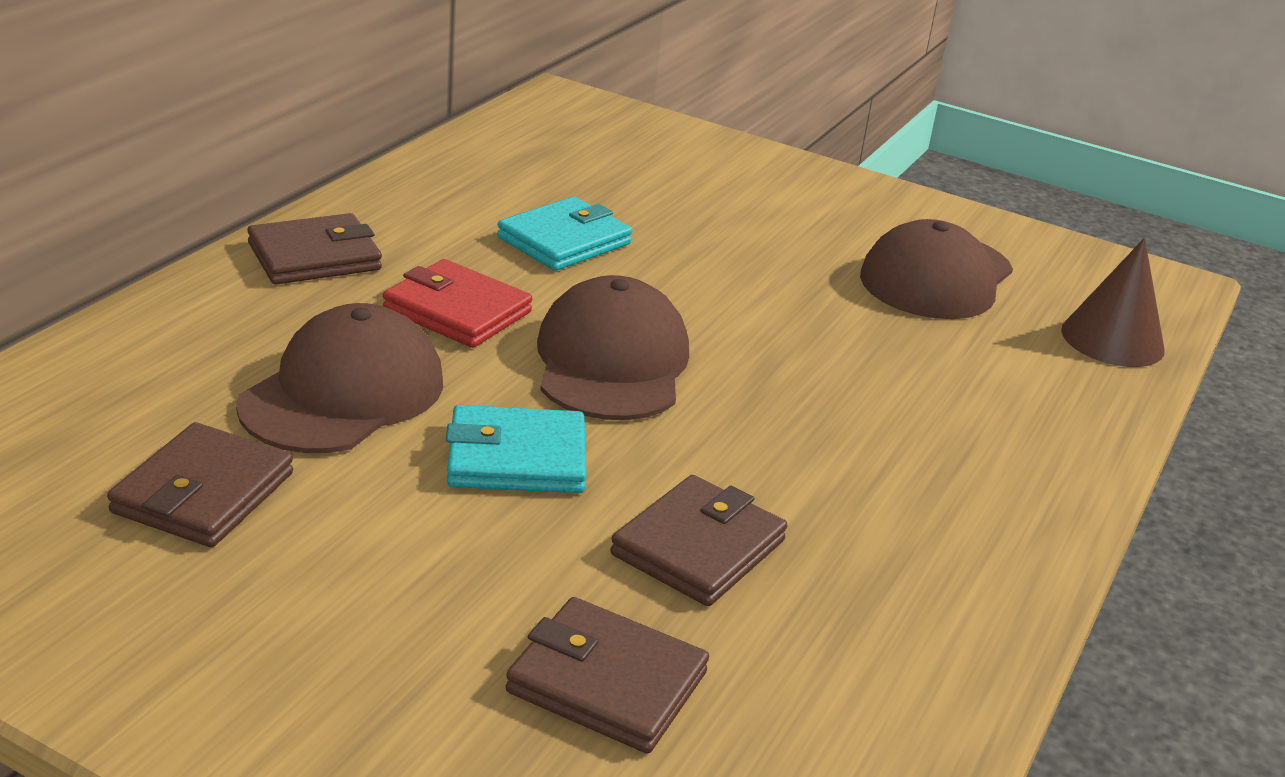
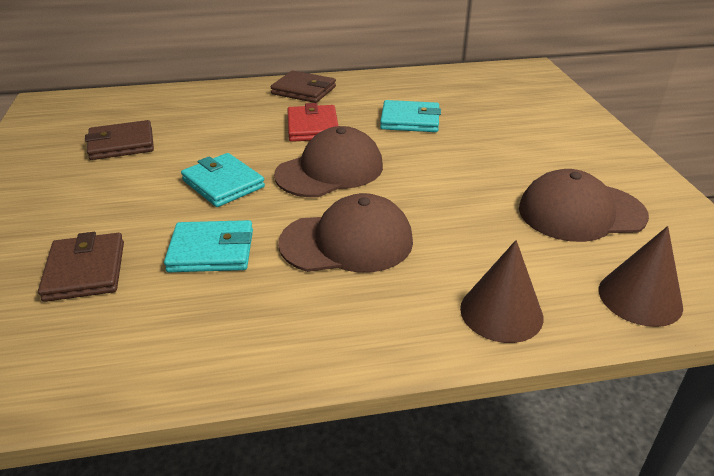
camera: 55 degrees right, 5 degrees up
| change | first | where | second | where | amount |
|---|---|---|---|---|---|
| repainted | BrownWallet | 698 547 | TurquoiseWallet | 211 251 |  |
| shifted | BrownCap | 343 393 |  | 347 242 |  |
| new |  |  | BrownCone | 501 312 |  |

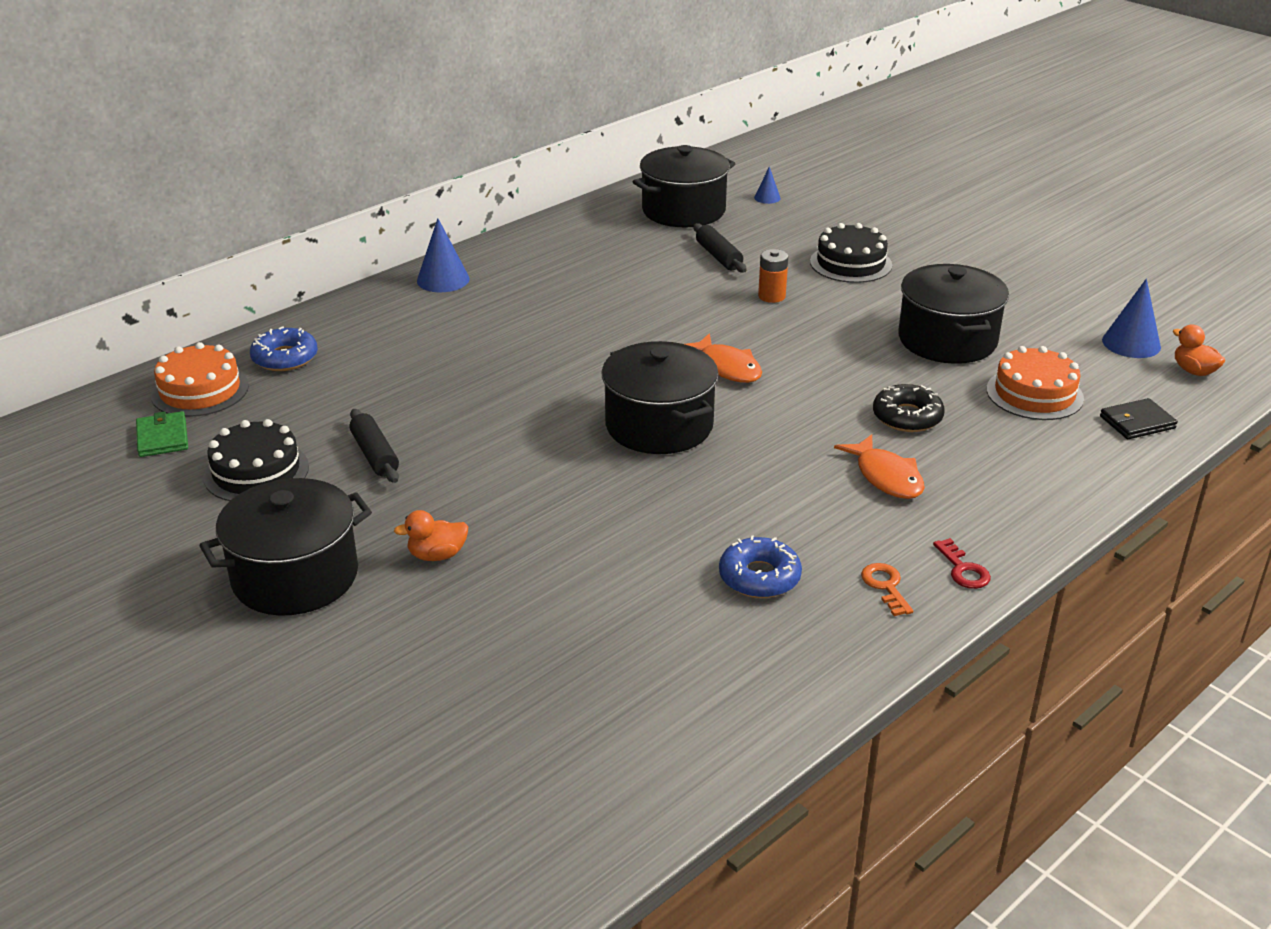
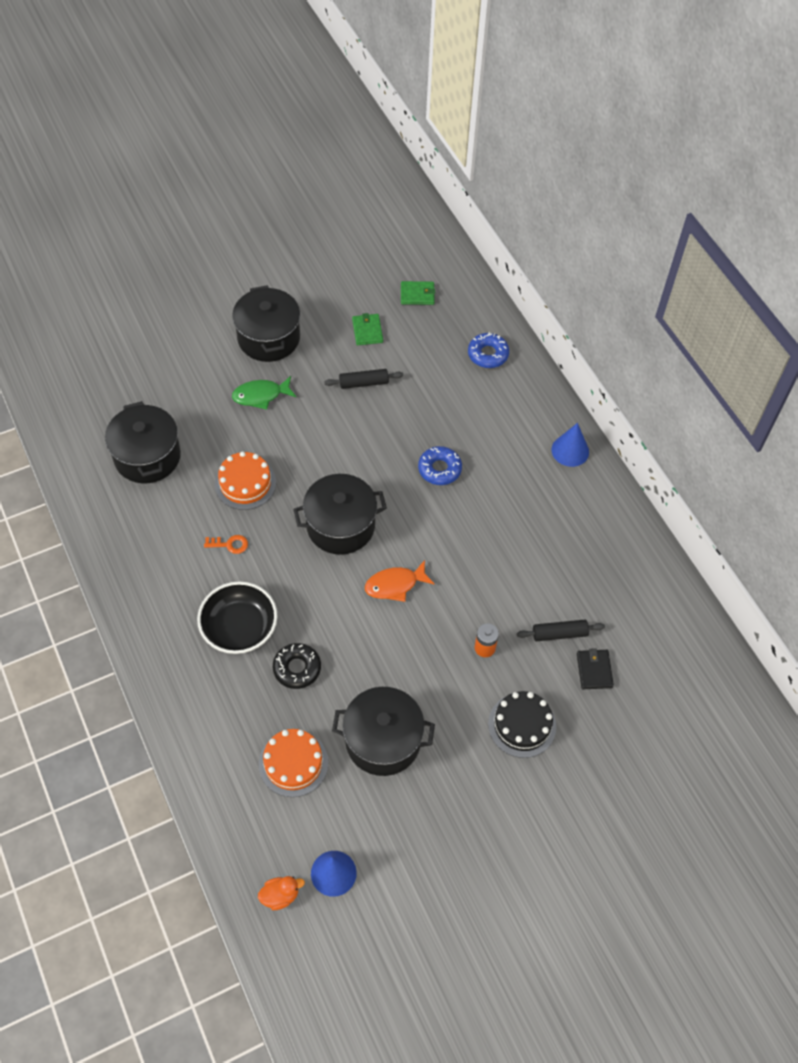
camera: 105 degrees right, 25 degrees up
| change | first | where | second | where | amount |
|---|---|---|---|---|---|
| shifted | BlackPot | 683 211 |  | 147 456 |  |
| swapped | OrangeFish | 886 477 | BlackBowl | 239 628 |  |
| shifted | OrangeKey | 885 586 |  | 229 544 |  |
| shifted | OrangeCake | 200 390 |  | 245 483 |  |
| swapped | OrangeDuck | 437 555 | GreenFish | 261 395 |  |
| swapped | BlackCake | 256 472 | GreenWallet | 367 331 |  |
| shifted | BlueDonut | 759 577 |  | 439 469 |  |
| shifted | BlackWallet | 1137 422 |  | 594 670 |  |
| gone | BlueCone | 767 198 |  |  |  |
| gone | RedKey | 963 569 |  |  |  |

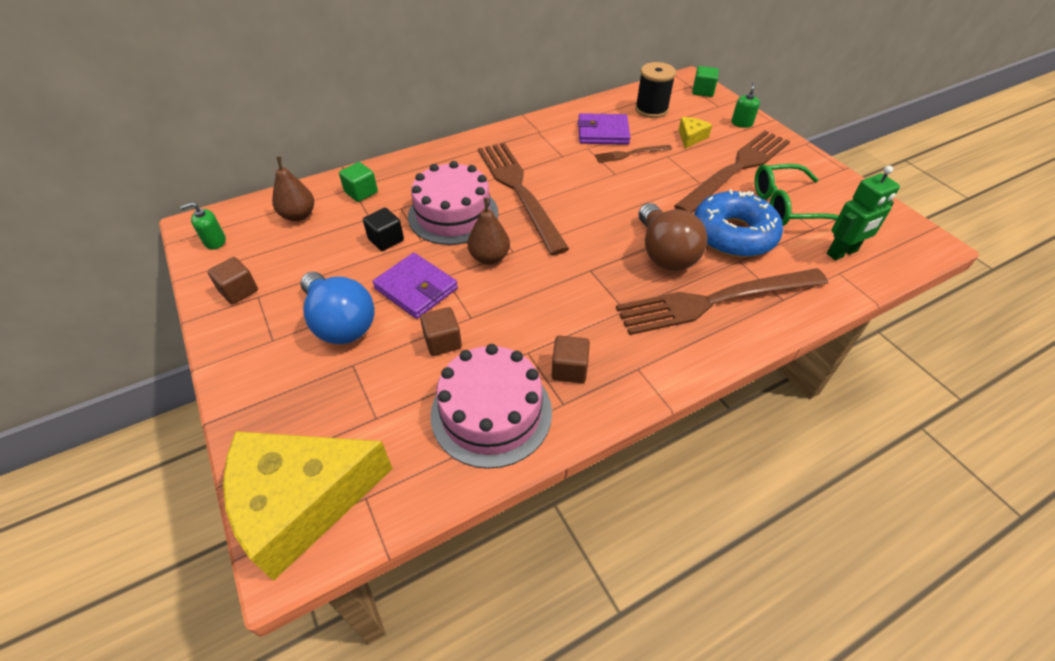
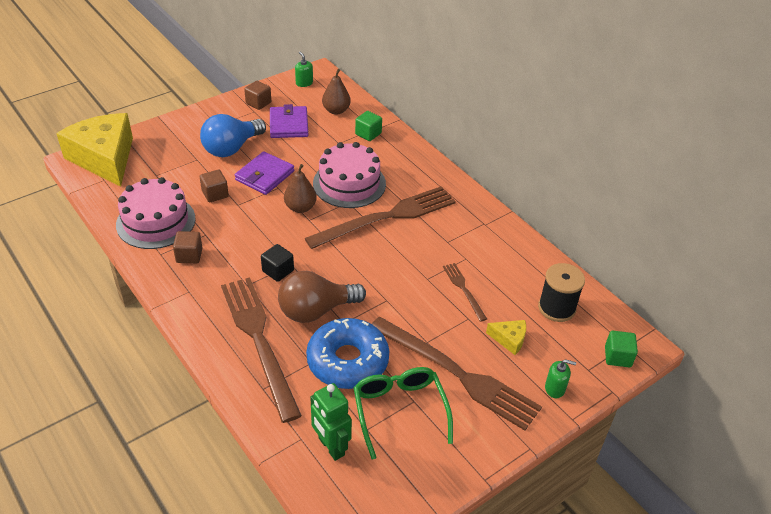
camera: 80 degrees right, 5 degrees down
| change | first | where | second | where | amount |
|---|---|---|---|---|---|
| shifted | BlackCube | 386 240 |  | 278 271 |  |
| shifted | PurpleWallet | 603 132 |  | 289 125 |  |

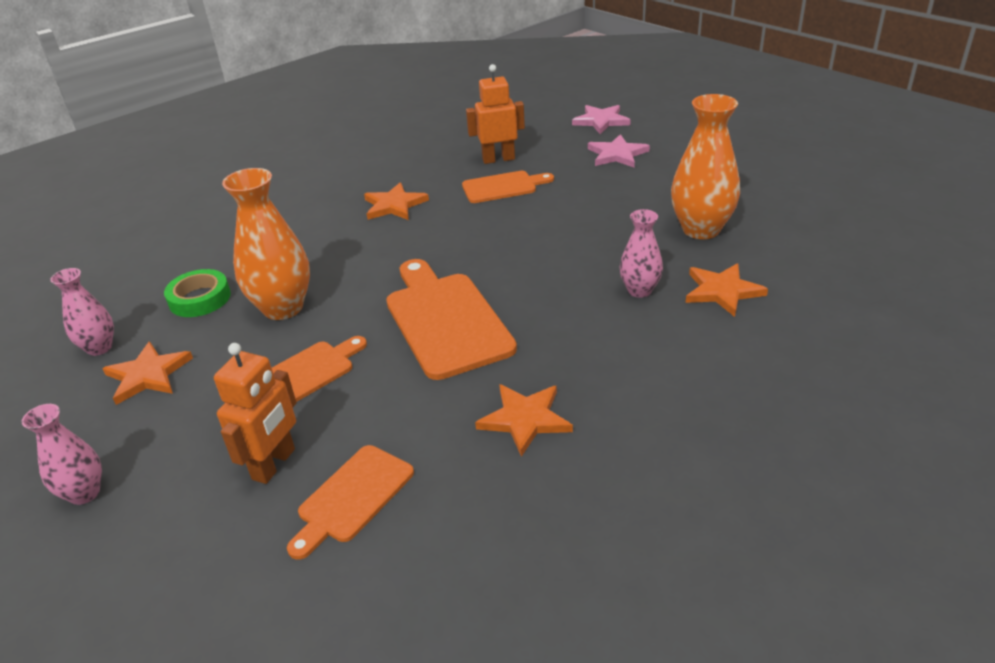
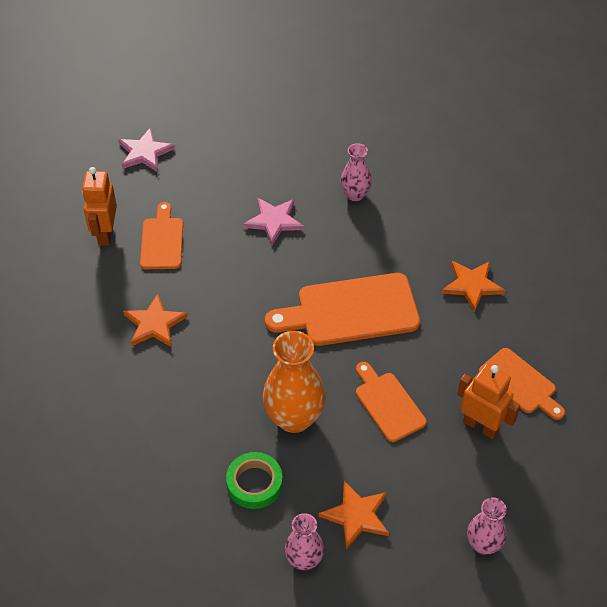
camera: 80 degrees left, 15 degrees up
| change | first | where | second | where | amount |
|---|---|---|---|---|---|
| shifted | PinkStar | 601 121 |  | 274 221 |  |
| gone | OrangeVase | 701 229 |  |  |  |
| gone | OrangeStar | 722 291 |  |  |  |

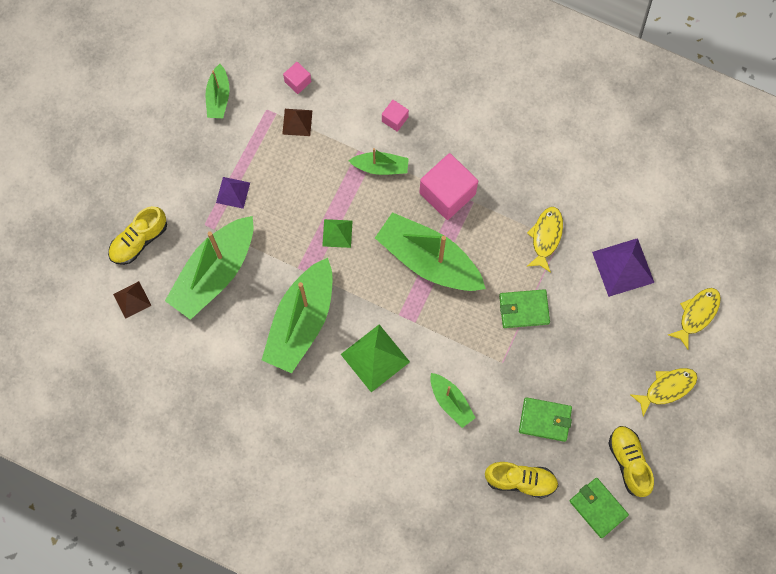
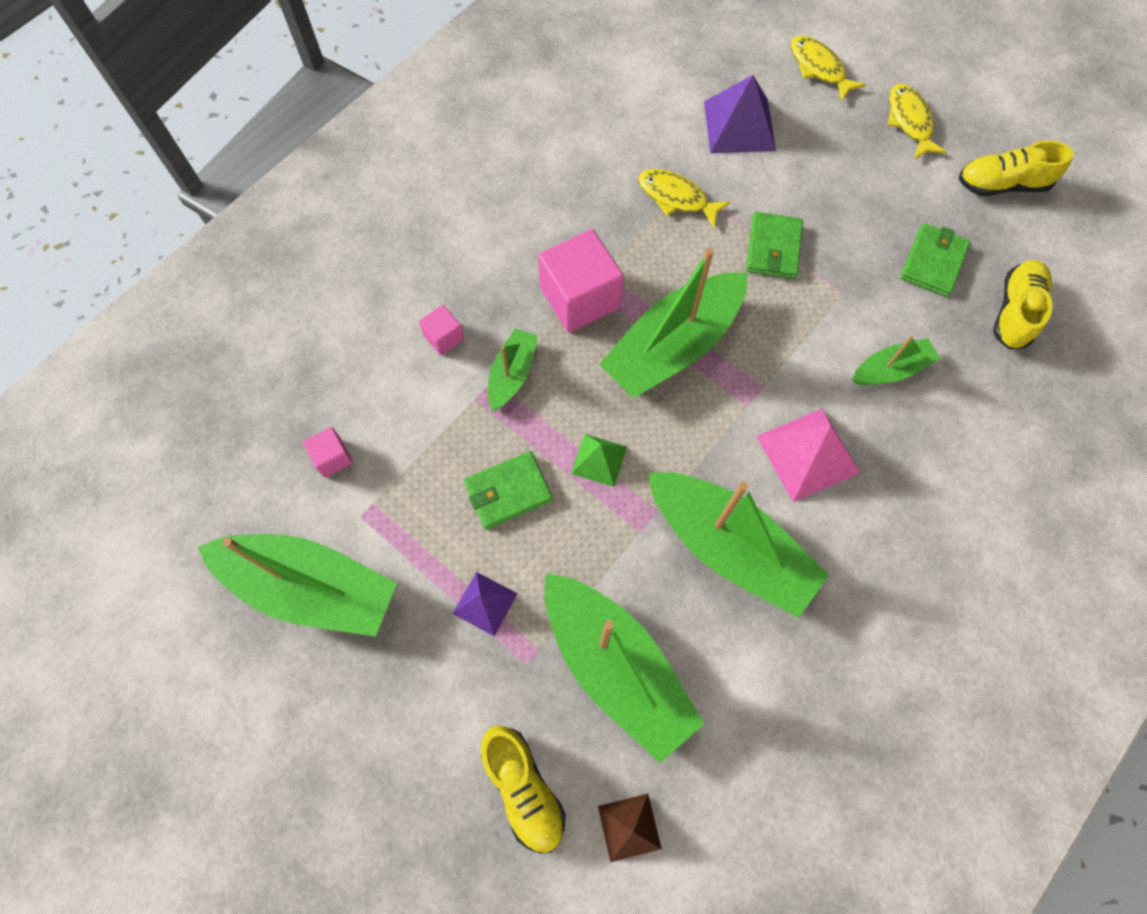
camera: 75 degrees left, 5 degrees down
| change | first | where | second | where | amount |
|---|---|---|---|---|---|
| scaled | GreenBoat | 218 97 |  | 311 588 | x1.97 |
| shifted | GreenWallet | 598 508 |  | 508 491 |  |
| repainted | GreenPyramid | 375 358 | PinkPyramid | 808 454 |  |
| gone | BrownPyramid | 297 122 |  |  |  |

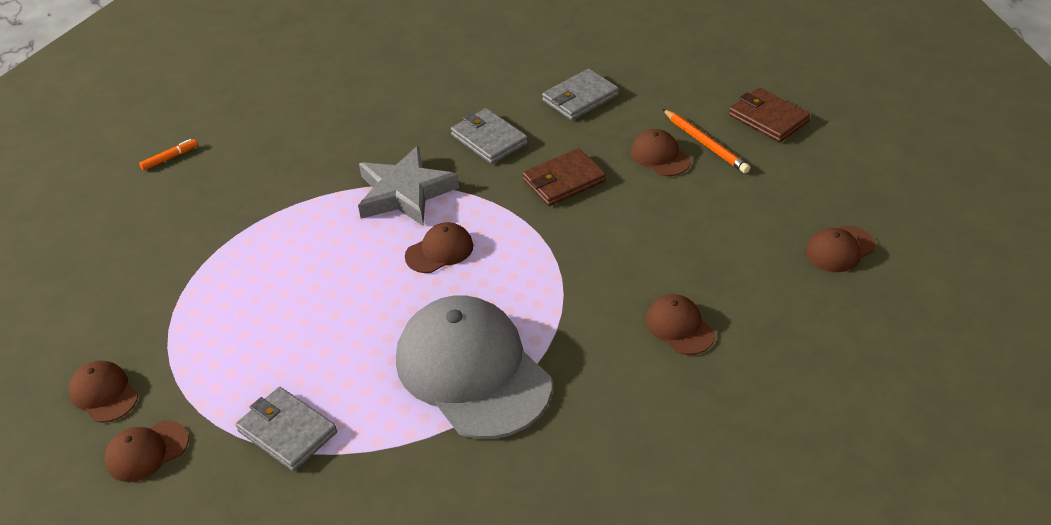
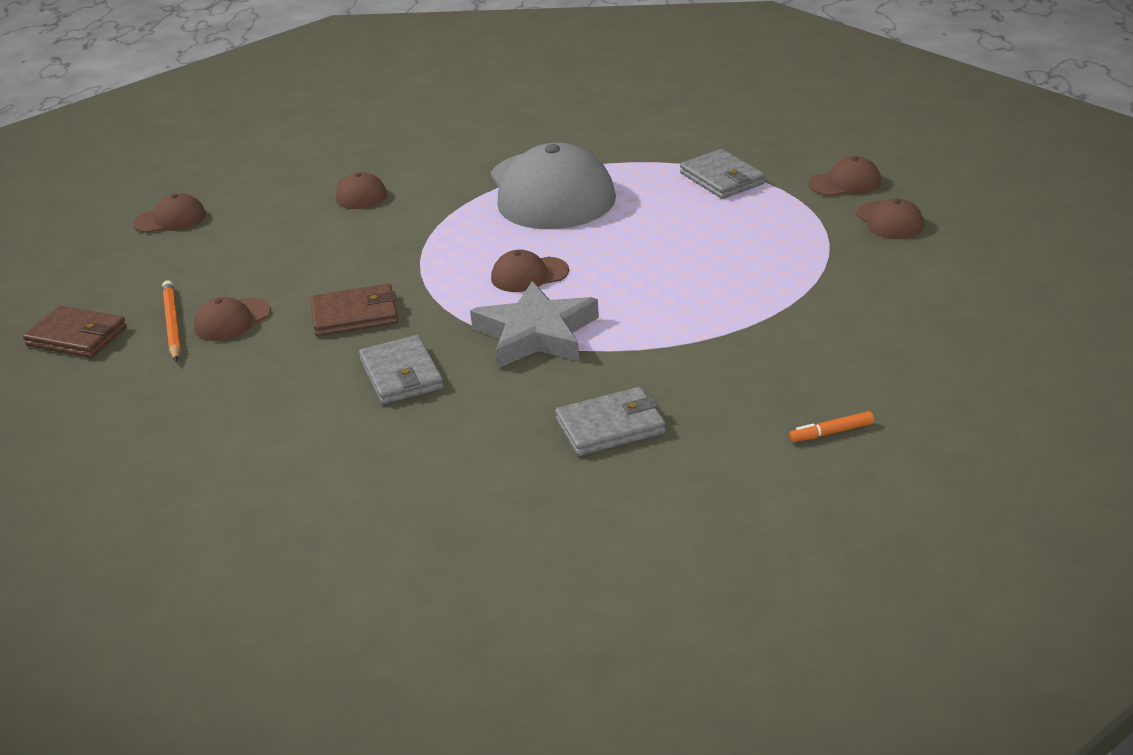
camera: 160 degrees left, 10 degrees down
| change | first | where | second | where | amount |
|---|---|---|---|---|---|
| rotated | BrownWallet | 768 118 |  | 77 337 | 45 degrees counterclockwise |
| rotated | BrownCap | 660 156 |  | 232 320 | 60 degrees clockwise |
| shifted | GreyWallet | 580 98 |  | 610 426 |  |

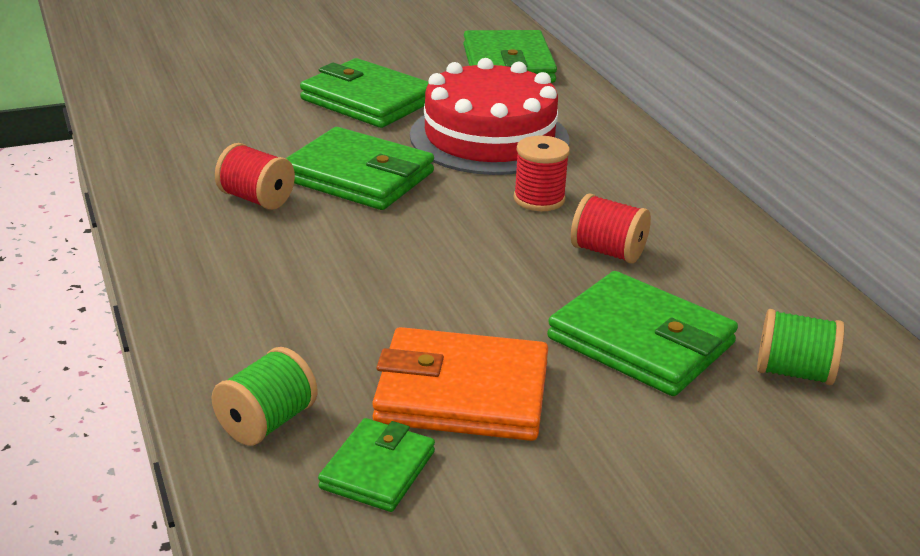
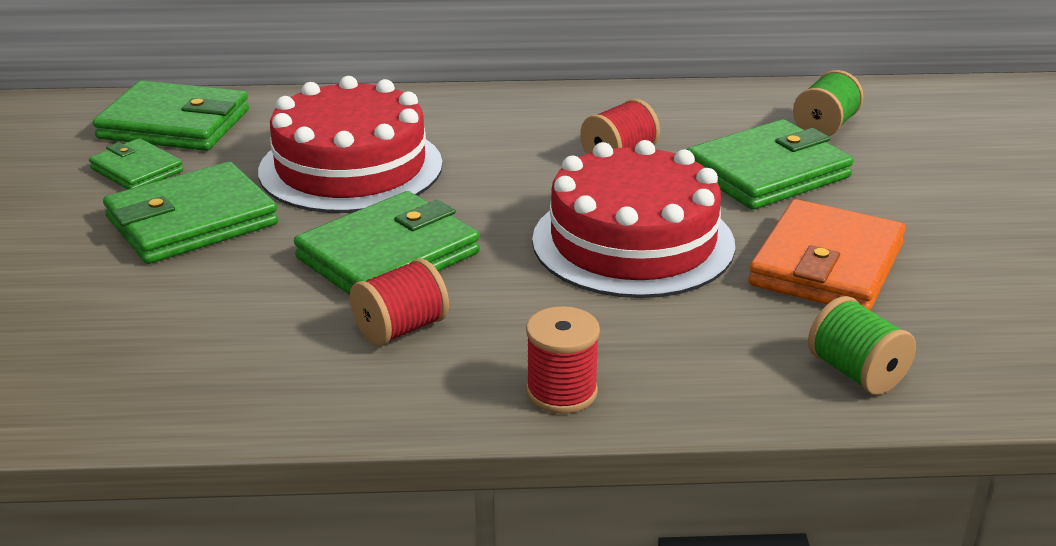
camera: 70 degrees left, 0 degrees up
| change | first | where | second | where | amount |
|---|---|---|---|---|---|
| shifted | GreenWallet | 378 470 |  | 137 170 |  |
| shifted | RedSpool | 539 199 |  | 561 392 |  |
| new |  |  | RedCake | 633 242 |  |

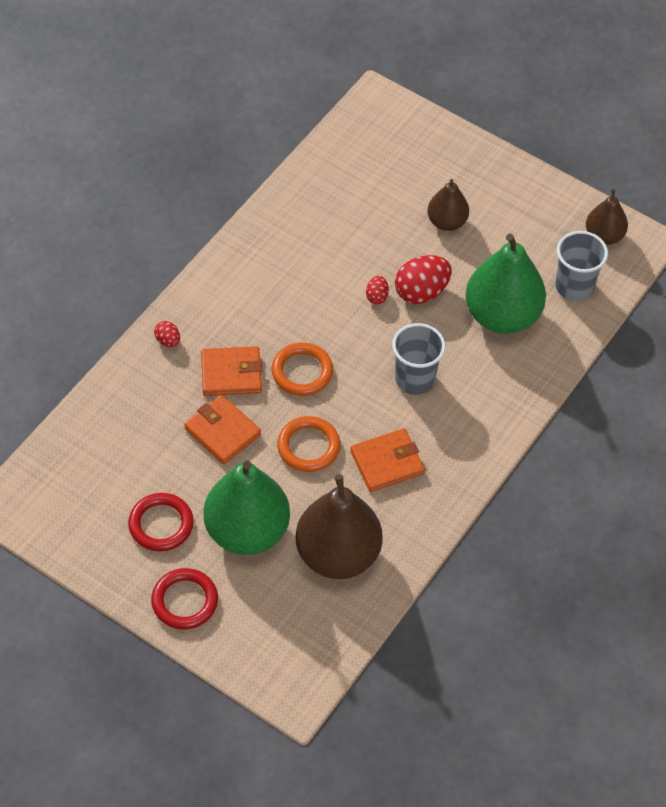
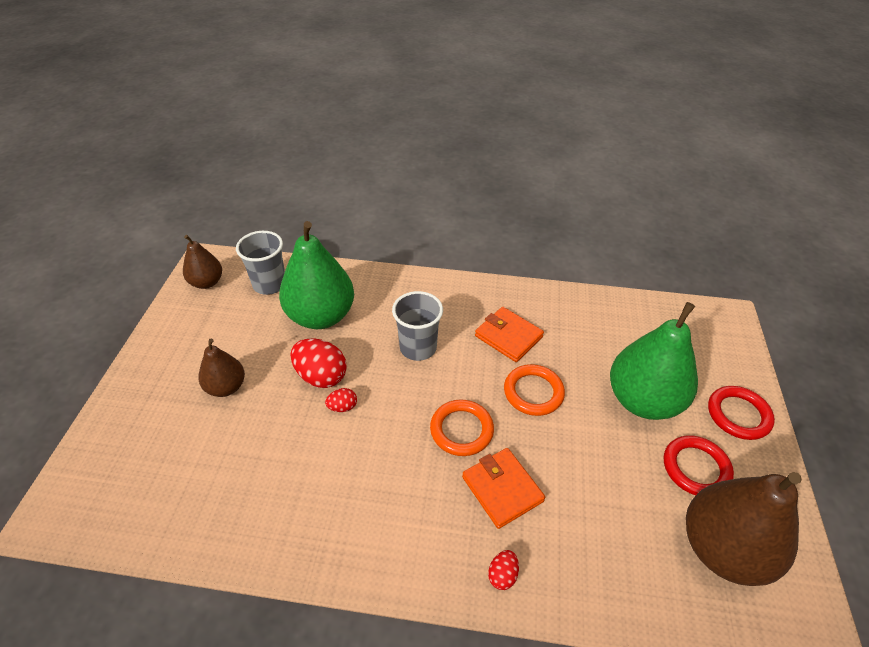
camera: 115 degrees left, 10 degrees down
| change | first | where | second | where | amount |
|---|---|---|---|---|---|
| shifted | BrownPear | 338 554 |  | 723 549 |  |
| gone | OrangeWallet | 222 432 |  |  |  |

